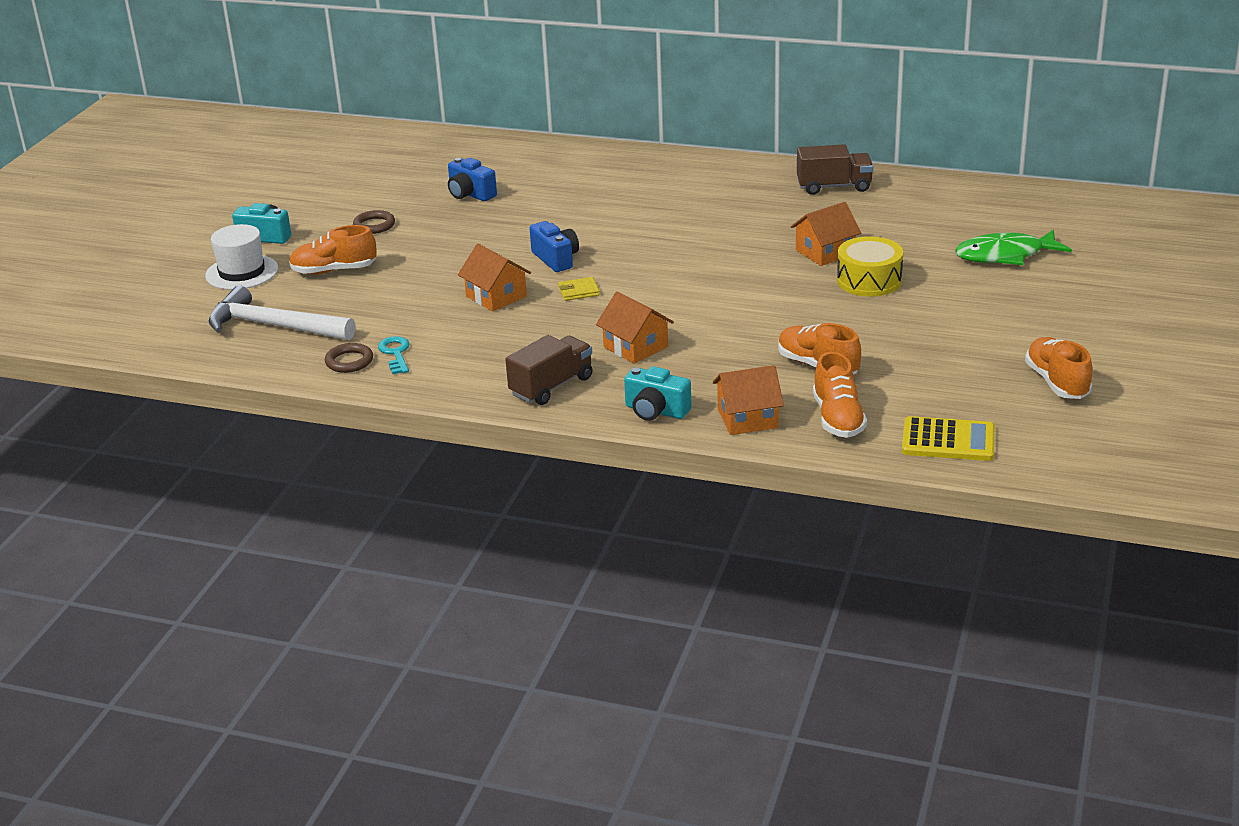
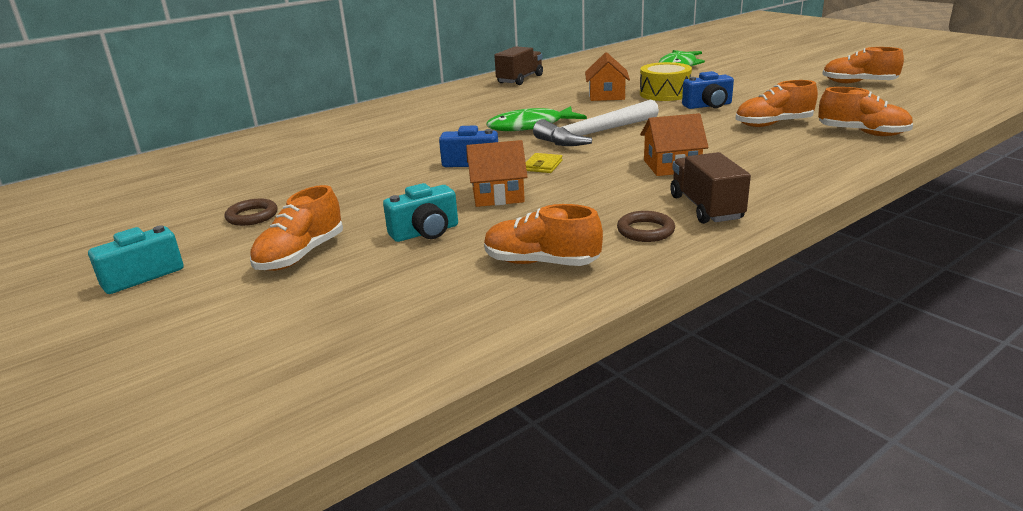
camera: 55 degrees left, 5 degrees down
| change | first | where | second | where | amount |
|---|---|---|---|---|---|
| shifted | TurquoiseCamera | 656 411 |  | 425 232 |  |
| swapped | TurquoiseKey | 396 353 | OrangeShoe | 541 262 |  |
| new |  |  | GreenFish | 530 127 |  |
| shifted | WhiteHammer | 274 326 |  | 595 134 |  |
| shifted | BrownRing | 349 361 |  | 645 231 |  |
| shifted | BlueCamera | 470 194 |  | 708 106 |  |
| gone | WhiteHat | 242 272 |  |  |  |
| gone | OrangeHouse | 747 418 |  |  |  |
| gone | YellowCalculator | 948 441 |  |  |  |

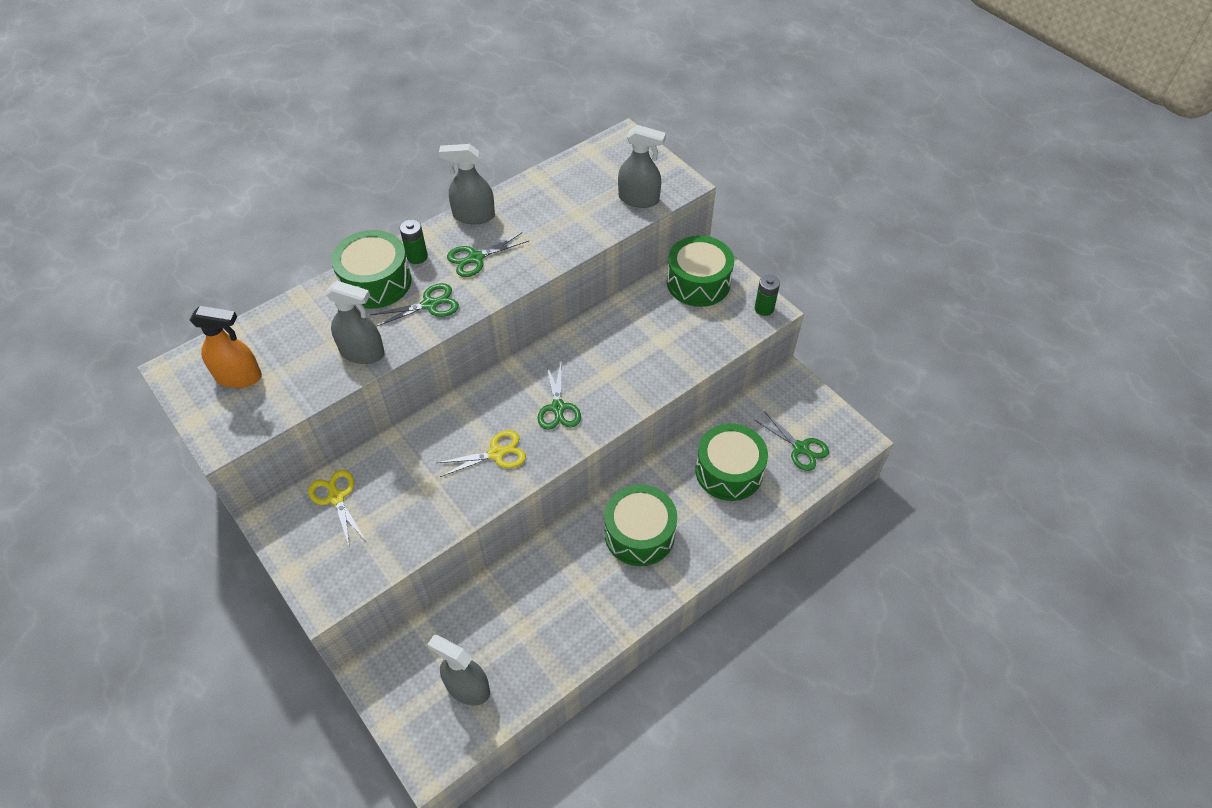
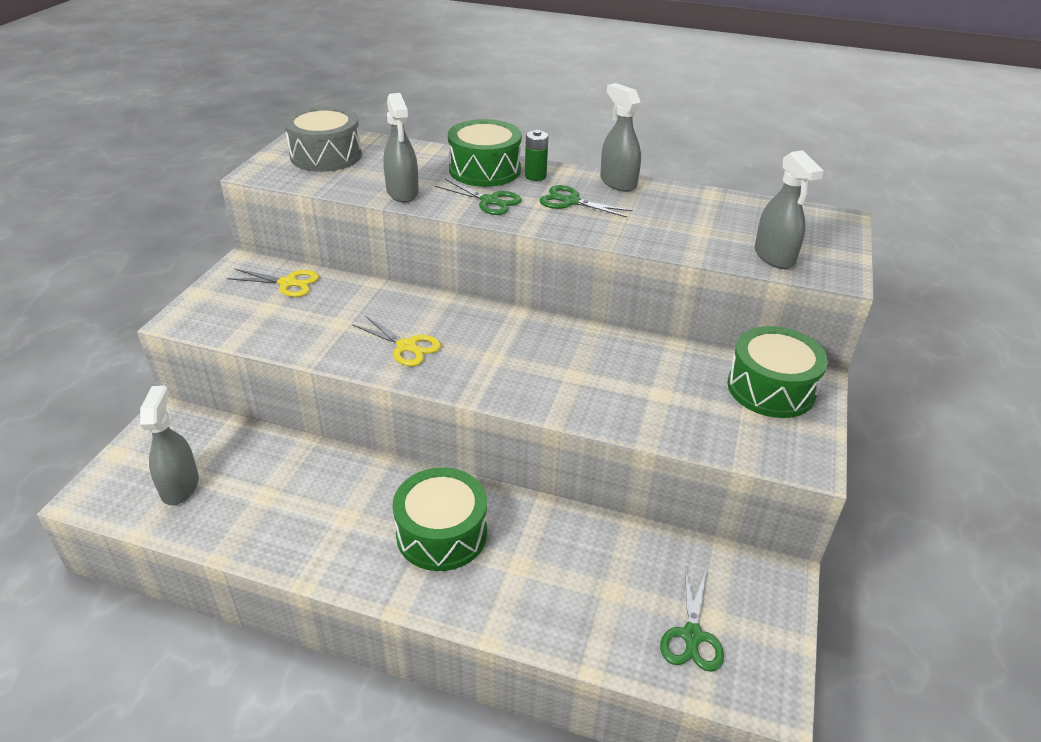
camera: 55 degrees right, 15 degrees down
| change | first | where | second | where | amount |
|---|---|---|---|---|---|
| rotated | YellowScissors | 336 498 |  | 287 283 | 75 degrees clockwise |
| swapped | OrangeSprayBottle | 238 376 | GreyDrum | 326 156 |  |
| gone | GreenScissors | 558 408 |  |  |  |
| gone | GreenDrum | 729 471 |  |  |  |
| gone | GreenBattery | 764 308 |  |  |  |

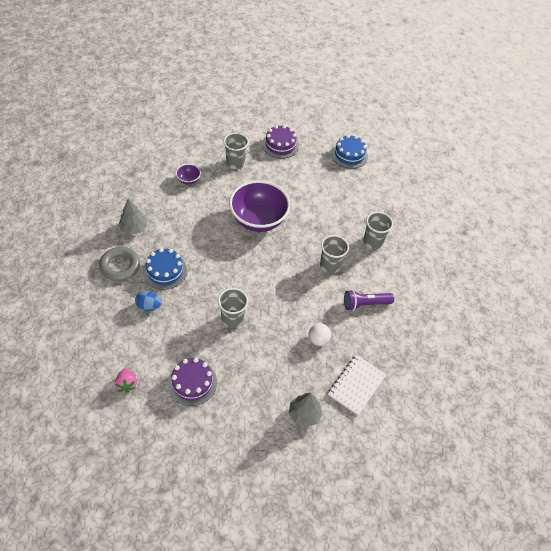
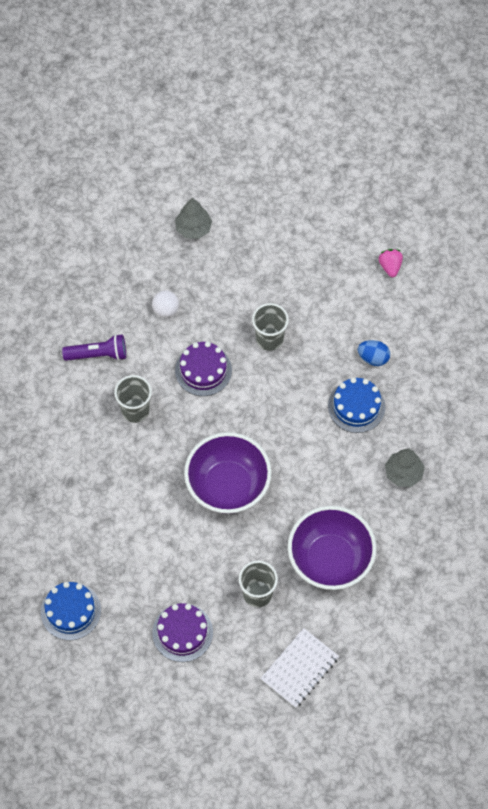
camera: 170 degrees left, 10 degrees up
| change | first | where | second | where | amount |
|---|---|---|---|---|---|
| shifted | PurpleCake | 192 382 |  | 203 370 |  |
| shifted | WhiteNotebook | 356 385 |  | 299 669 |  |
| scaled | PurpleBowl | 188 180 |  | 330 559 | x2.33 |
| gone | GreyRing | 120 266 |  |  |  |
| gone | GreyCup | 373 242 |  |  |  |

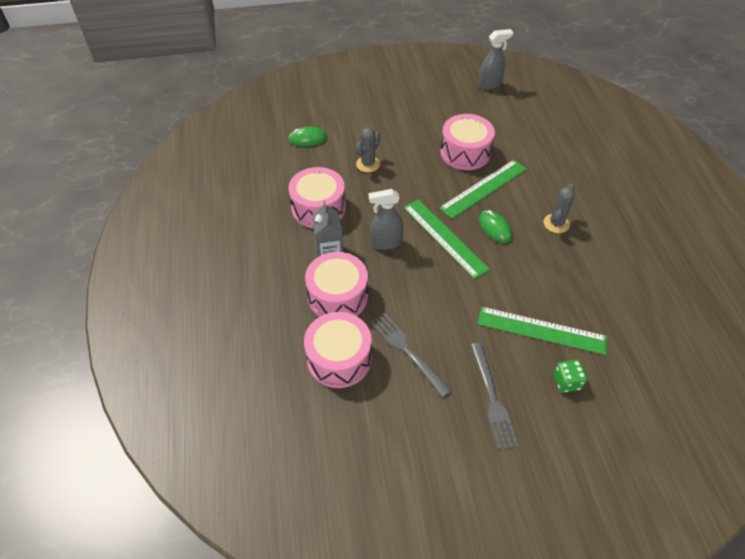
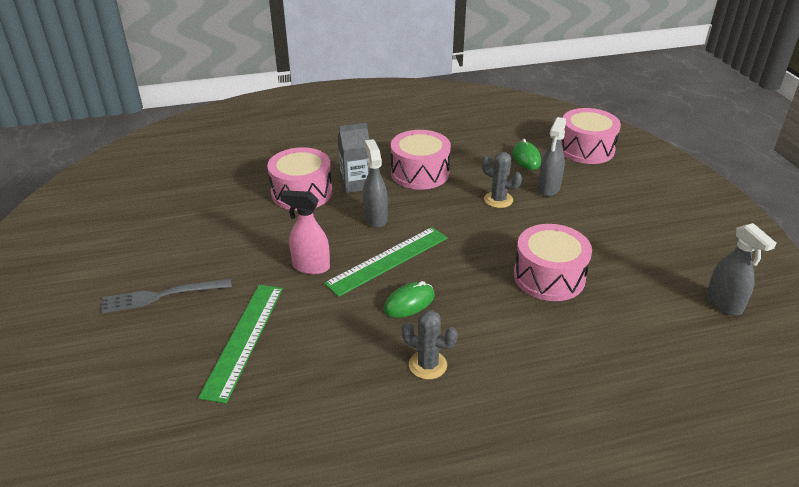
camera: 85 degrees right, 15 degrees down
| change | first | where | second | where | amount |
|---|---|---|---|---|---|
| new |  |  | PinkSprayBottle | 310 267 |  |
| new |  |  | GreySprayBottle | 548 188 |  |
| shifted | PinkDrum | 339 359 |  | 586 149 |  |
| gone | GreyFork | 407 351 |  |  |  |
| gone | GreenRuler | 484 188 |  |  |  |
| gone | GreenDice | 566 382 |  |  |  |

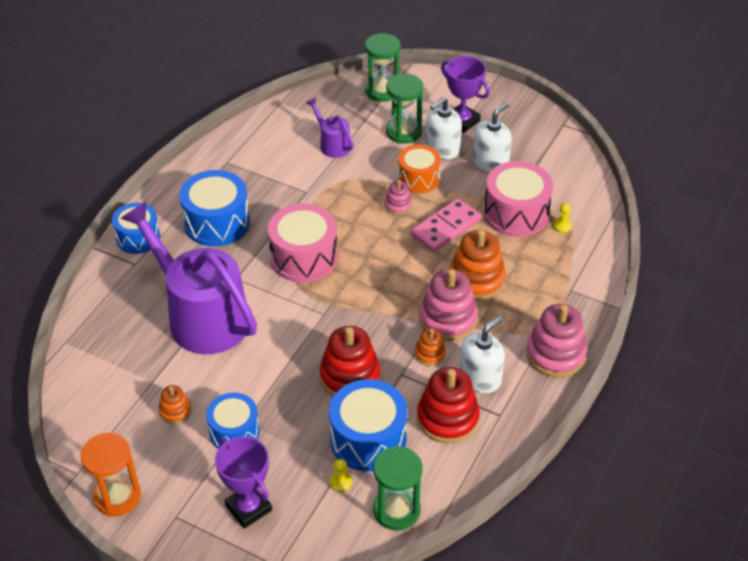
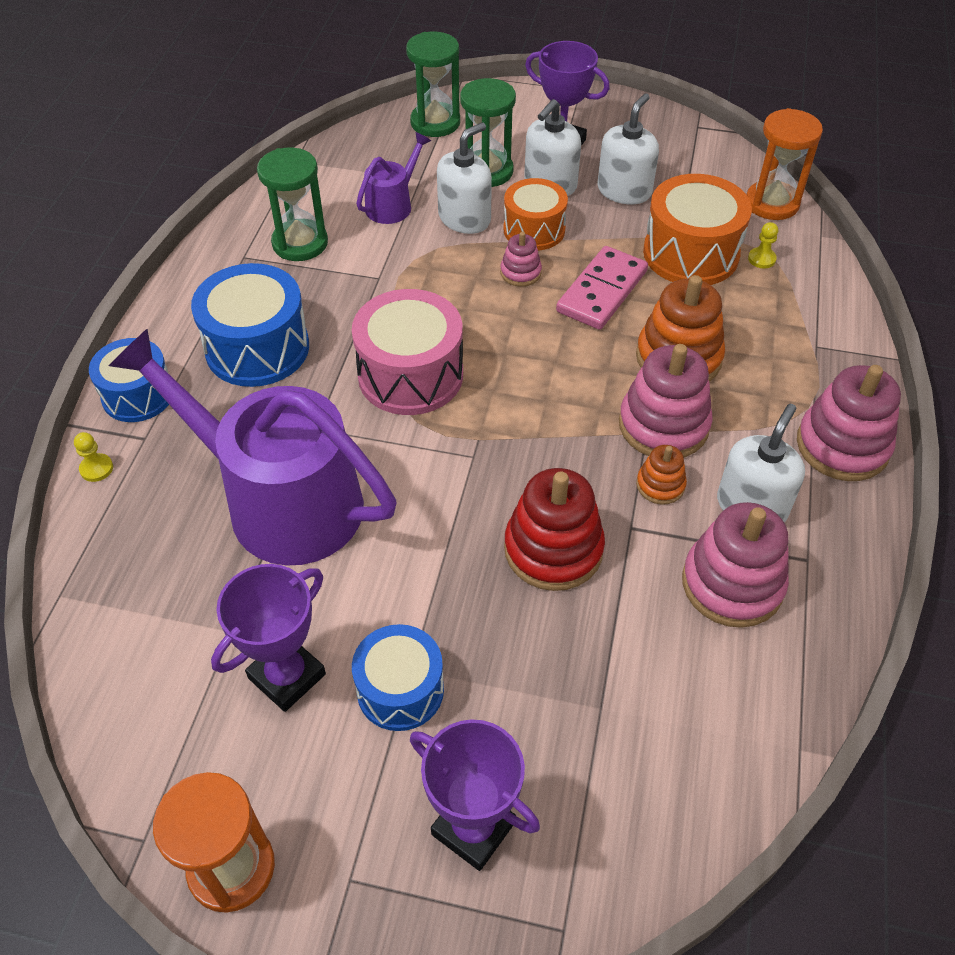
camera: 15 degrees left, 5 degrees up
| change | first | where | second | where | amount |
|---|---|---|---|---|---|
| shifted | YellowPawn | 341 482 |  | 96 469 |  |
| swapped | OrangeStackingToy | 175 411 | PurpleTrophy | 287 676 |  |
| shifted | GreenHourglass | 396 510 |  | 300 243 |  |
| rotated | PurpleWateringCan | 332 144 |  | 392 205 | 90 degrees clockwise |
| new |  |  | WhiteSoapDispenser | 464 218 |  |
| repainted | PinkDrum | 516 213 | OrangeDrum | 690 253 |  |
| repainted | RedStackingToy | 447 418 | PinkStackingToy | 732 584 |  |
| new |  |  | OrangeHourglass | 772 203 |  |
| gone | BlueDrum | 368 439 |  |  |  |

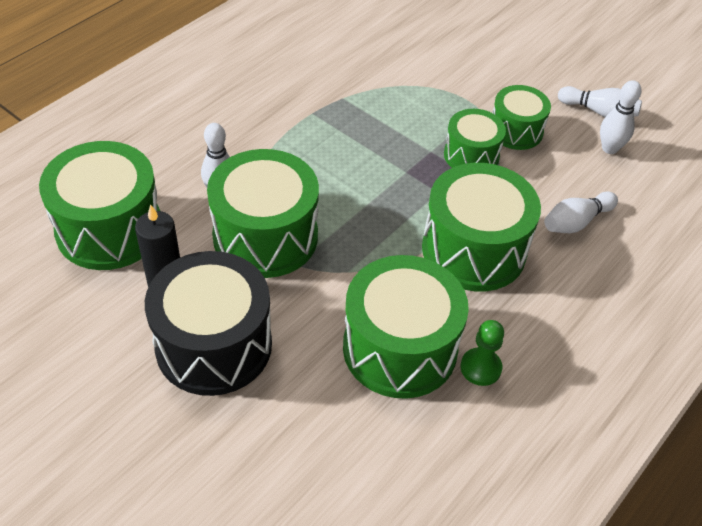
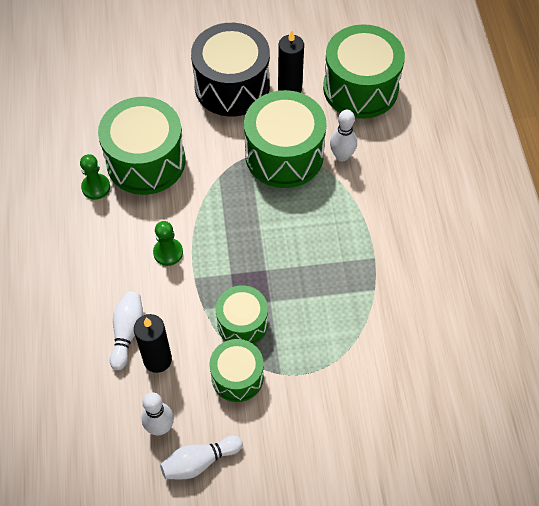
camera: 135 degrees right, 10 degrees up
| change | first | where | second | where | amount |
|---|---|---|---|---|---|
| new |  |  | BlackCandle | 157 359 |  |
| swapped | GreenDrum | 473 250 | GreenPawn | 168 252 |  |

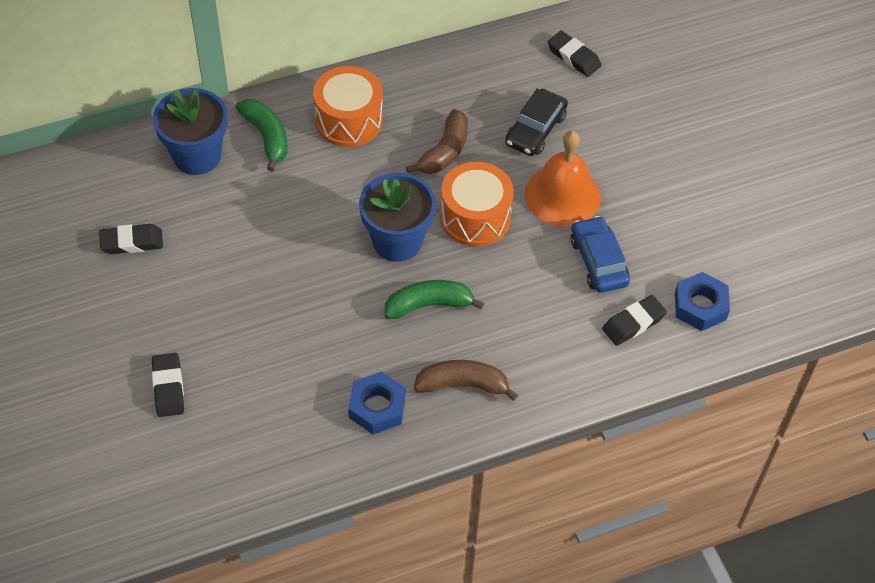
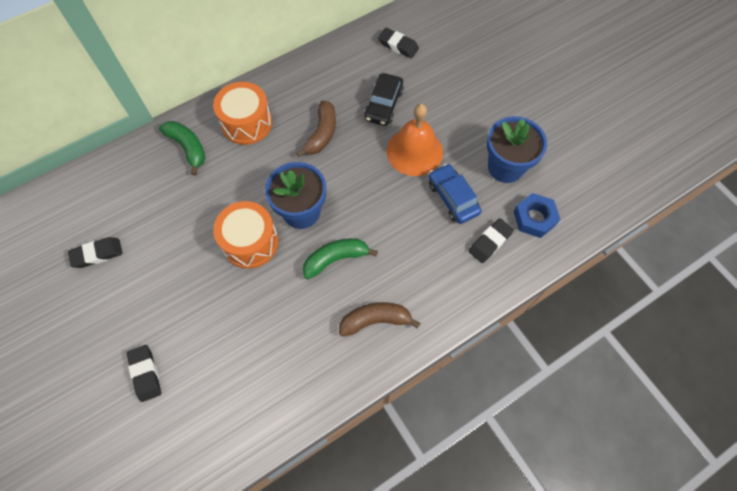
camera: 10 degrees left, 10 degrees up
| change | first | where | second | where | amount |
|---|---|---|---|---|---|
| shifted | OrangeDrum | 475 217 |  | 250 242 |  |
| shifted | BlueFlowerPot | 197 156 |  | 505 167 |  |
| gone | BlueNut | 377 407 |  |  |  |

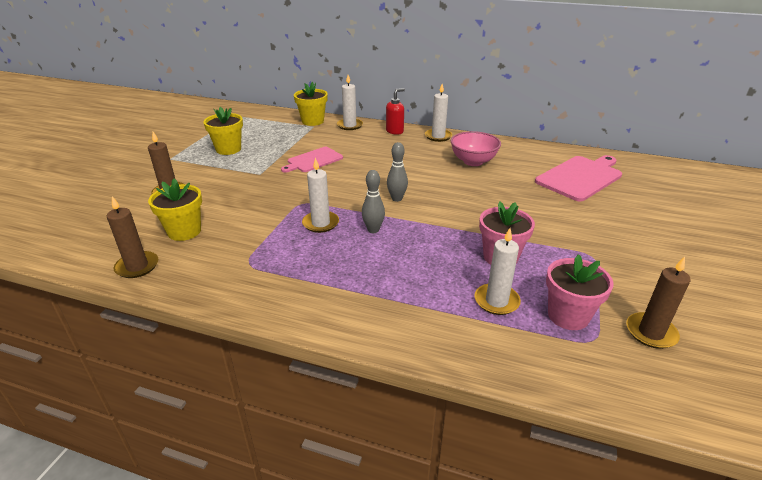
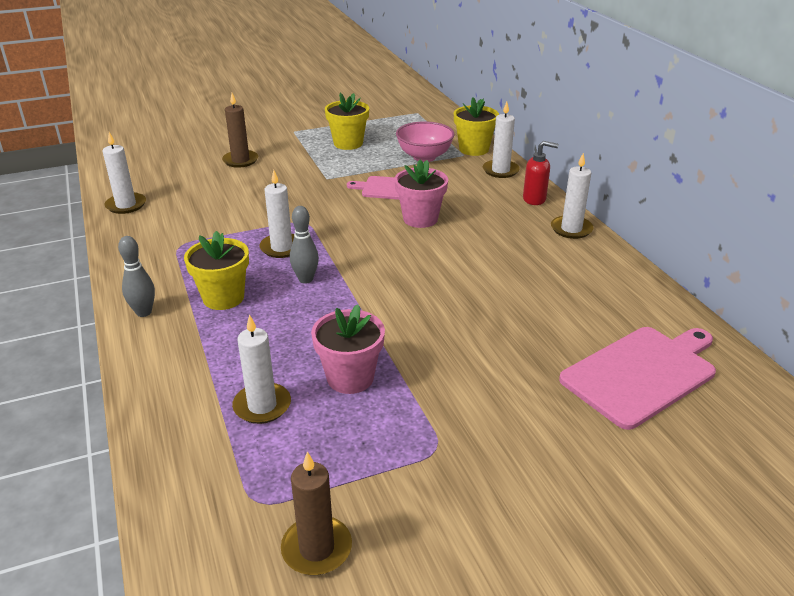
camera: 50 degrees right, 0 degrees up
| change | first | where | second | where | amount |
|---|---|---|---|---|---|
| repainted | BrownCandle | 137 266 | WhiteCandle | 126 205 |  |
| shifted | GreyBowlingPin | 397 199 |  | 144 312 |  |
| shifted | YellowFlowerPot | 184 231 |  | 223 298 |  |
| shifted | PinkFlowerPot | 568 316 |  | 420 219 |  |
| shifted | PinkBowl | 473 161 |  | 424 157 |  |
| rotated | PinkCuttingBoard | 580 177 |  | 641 373 | 45 degrees counterclockwise |

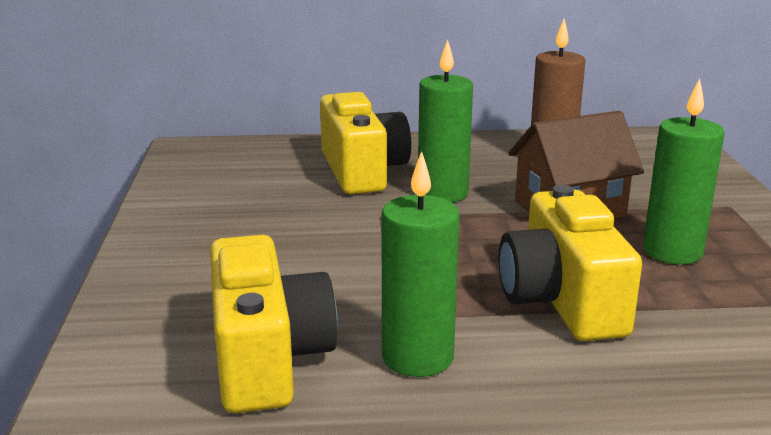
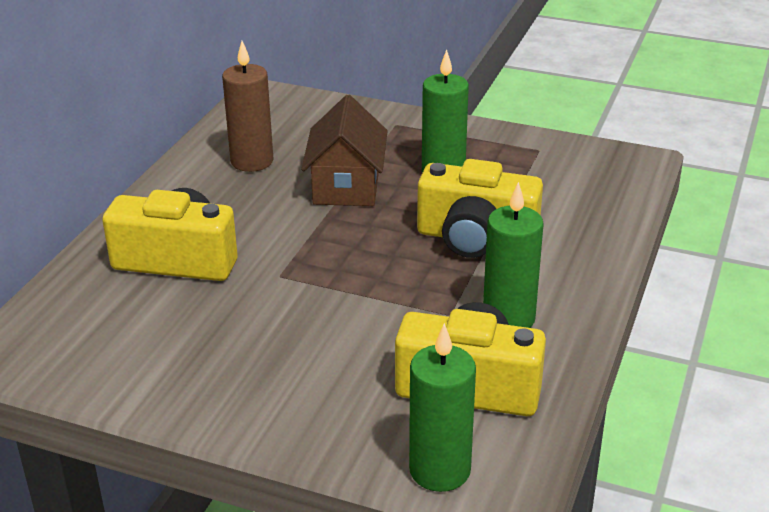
camera: 65 degrees left, 10 degrees up
| change | first | where | second | where | amount |
|---|---|---|---|---|---|
| shifted | GreenCandle | 442 193 |  | 440 470 |  |

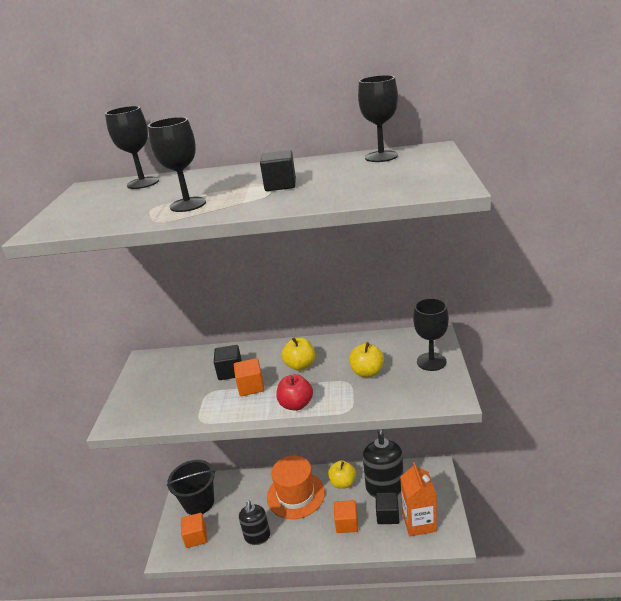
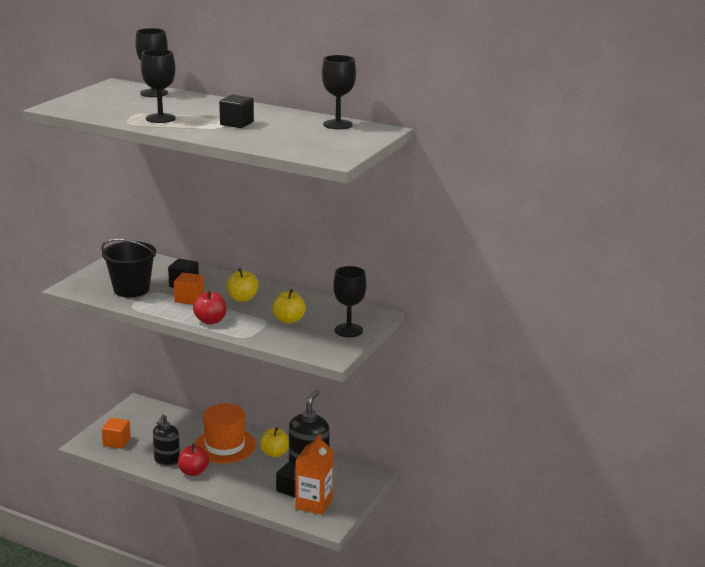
camera: 20 degrees right, 5 degrees down
| change | first | where | second | where | amount |
|---|---|---|---|---|---|
| shifted | BlackBucket | 199 502 |  | 131 289 |  |
| new |  |  | RedApple | 193 472 |  |
| gone | OrangeCube | 346 523 |  |  |  |

